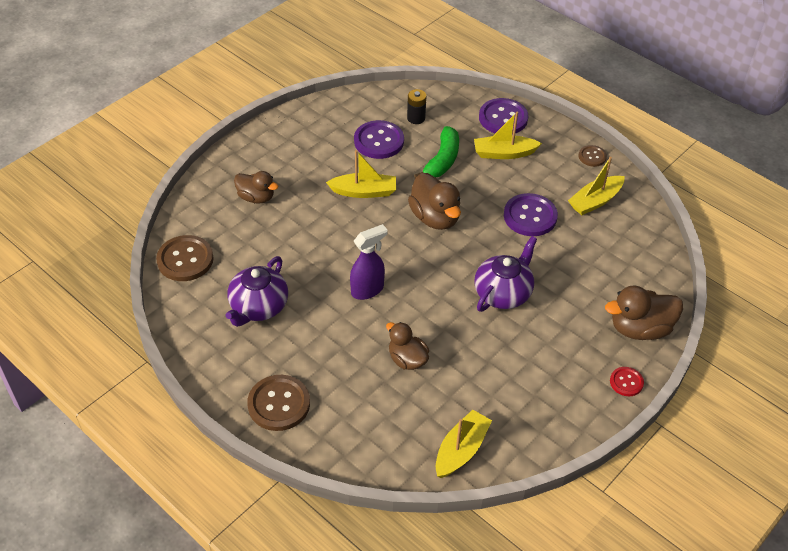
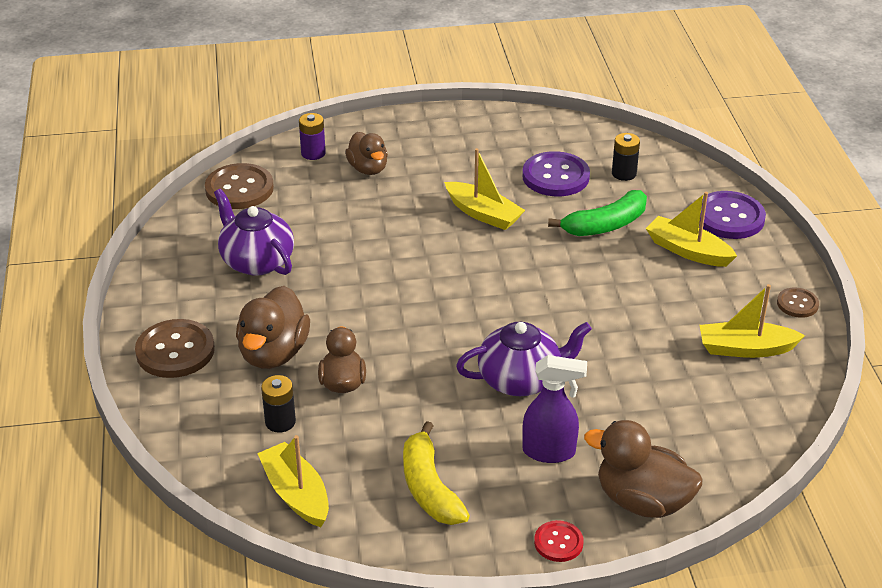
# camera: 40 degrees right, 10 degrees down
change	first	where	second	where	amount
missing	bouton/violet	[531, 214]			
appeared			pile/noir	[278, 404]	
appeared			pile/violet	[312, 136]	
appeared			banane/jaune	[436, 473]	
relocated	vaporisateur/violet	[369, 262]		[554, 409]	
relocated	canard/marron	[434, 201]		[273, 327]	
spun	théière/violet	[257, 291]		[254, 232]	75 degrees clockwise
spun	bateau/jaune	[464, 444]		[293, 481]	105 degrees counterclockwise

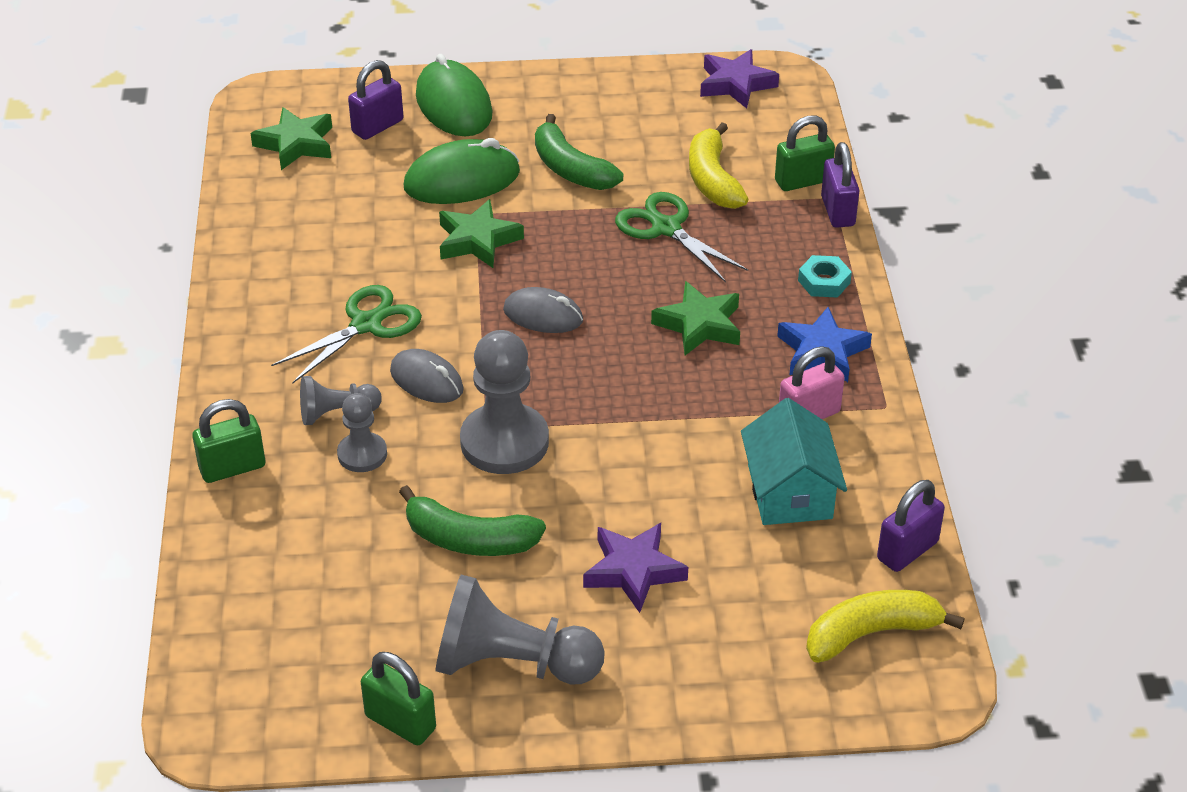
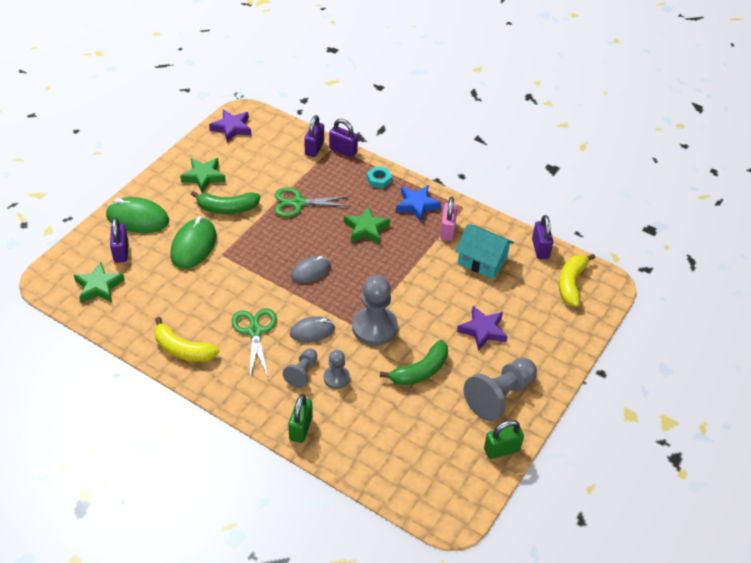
# camera: 55 degrees left, 5 degrees up
change	first	where	second	where	amount
relocated	étoile/vert	[481, 233]		[203, 175]	
relocated	banane/jaune	[719, 165]		[186, 339]	
colour	cadenas/vert	[805, 153]	cadenas/violet	[314, 136]	

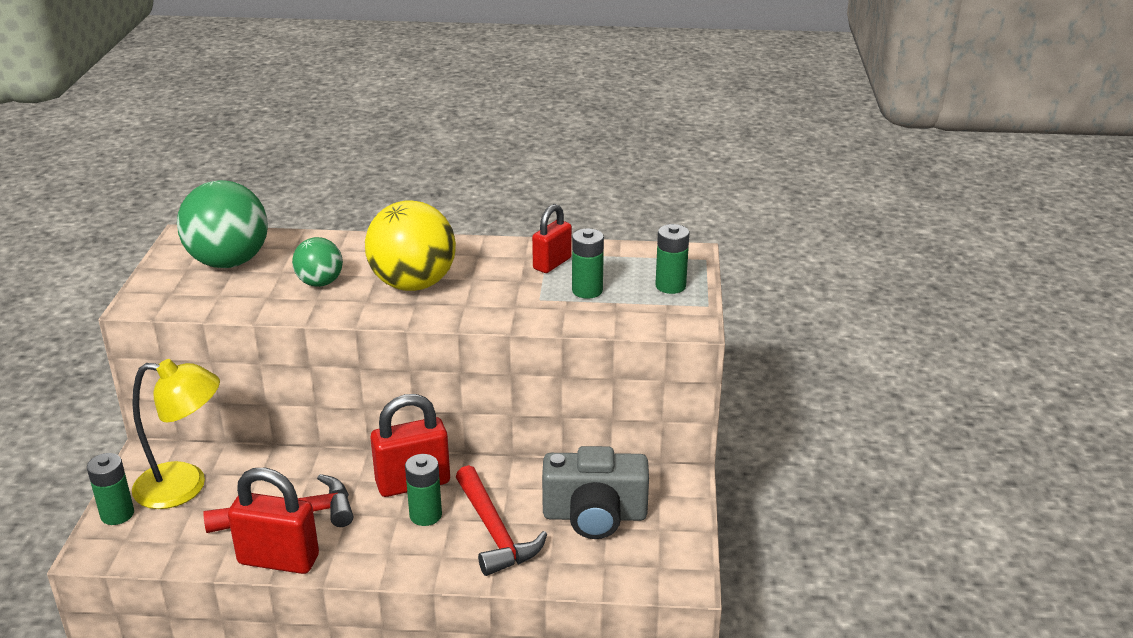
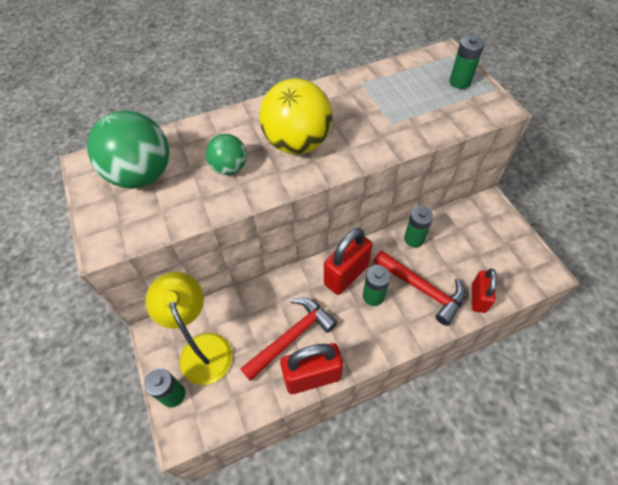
# camera: 25 degrees left, 25 degrees up
change	first	where	second	where	amount
missing	appareil photo/gris	[595, 492]			
relocated	cadenas/rouge	[552, 238]		[484, 290]	
relocated	pile/vert	[588, 263]		[418, 226]	
spun	lampe/jaune	[176, 434]		[189, 328]	90 degrees counterclockwise

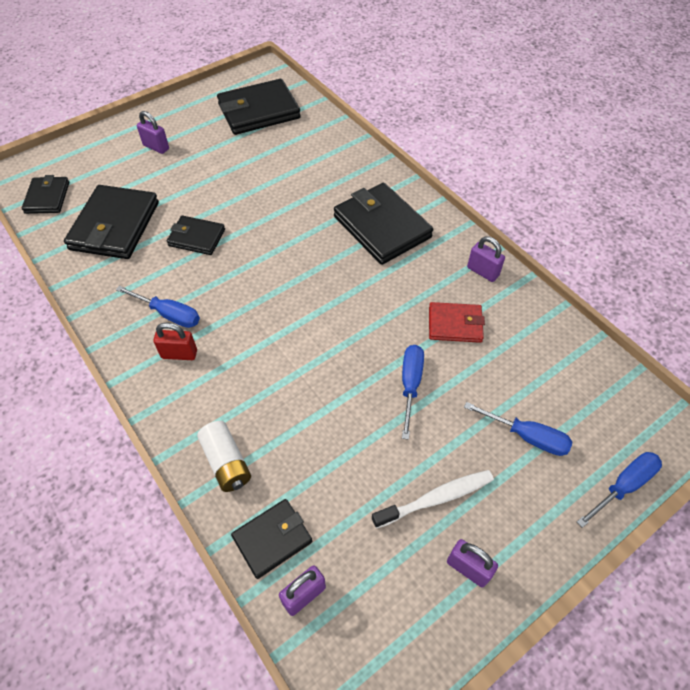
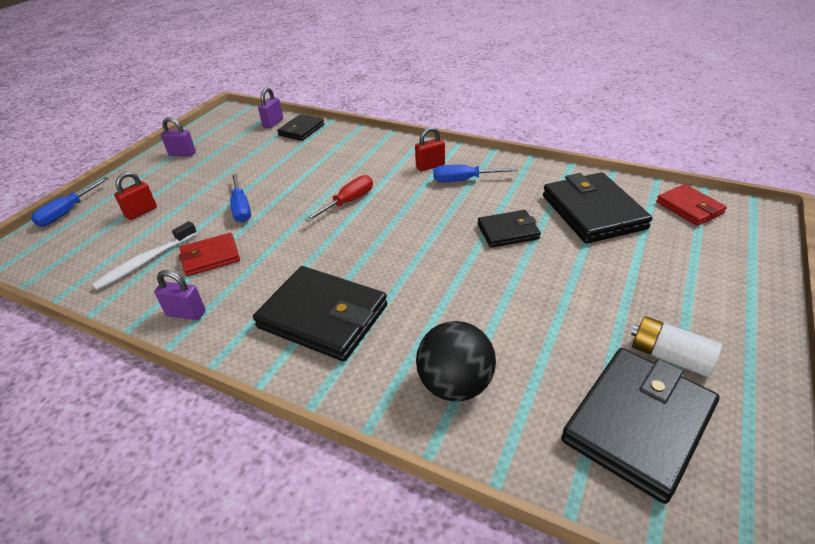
# camera: 155 degrees right, 15 degrees down
change	first	where	second	where	amount
missing	cadenas/violet	[153, 132]			
appeared			tournevis/rouge	[338, 198]	
appeared			balle/noir	[456, 361]	
relocated	pile/blanc	[224, 456]		[676, 346]	
relocated	brosse à dents/blanc	[433, 499]		[144, 255]	
exchanged	tournevis/bleu	[518, 429]	cadenas/rouge	[135, 196]	
colour	portefeuille/noir	[45, 194]	portefeuille/rouge	[691, 205]	

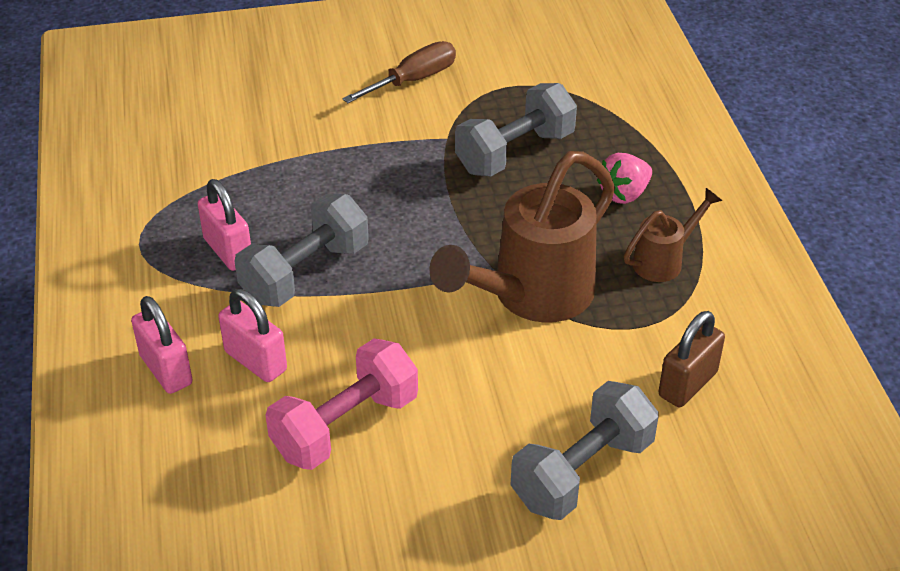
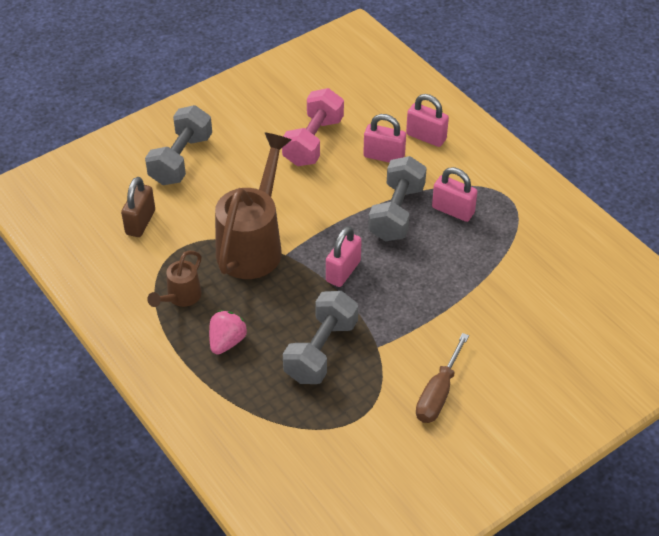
# camera: 155 degrees right, 5 degrees up
change	first	where	second	where	amount
appeared			cadenas/rose	[344, 256]	

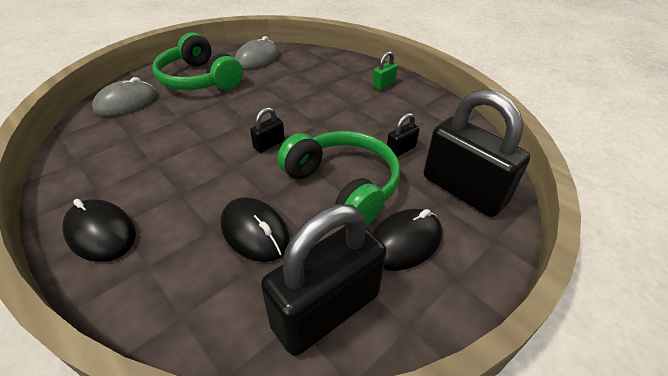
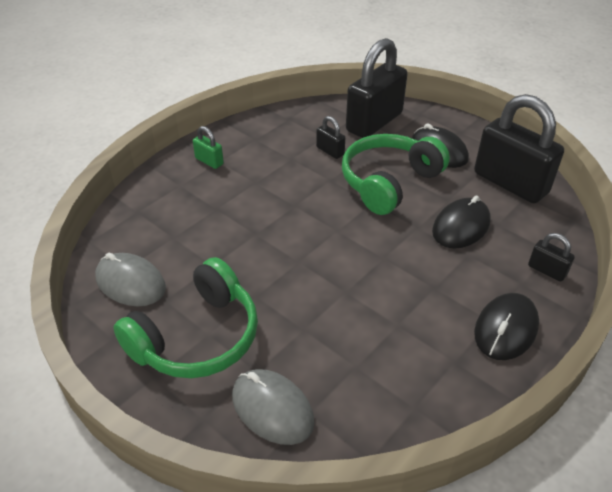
# camera: 95 degrees left, 0 degrees up
change	first	where	second	where	amount
relocated	cadenas/noir	[267, 130]		[551, 257]	

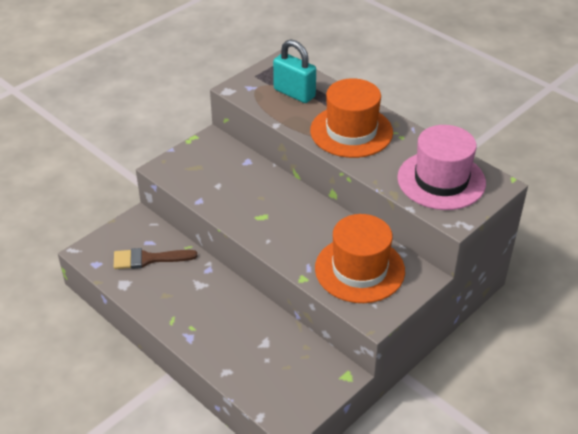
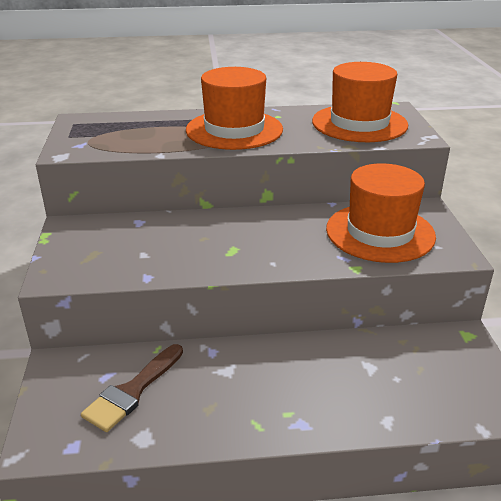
# camera: 50 degrees left, 10 degrees down
change	first	where	second	where	amount
missing	cadenas/turquoise	[294, 71]			
colour	chapeau/rose	[441, 167]	chapeau/orange	[360, 102]	

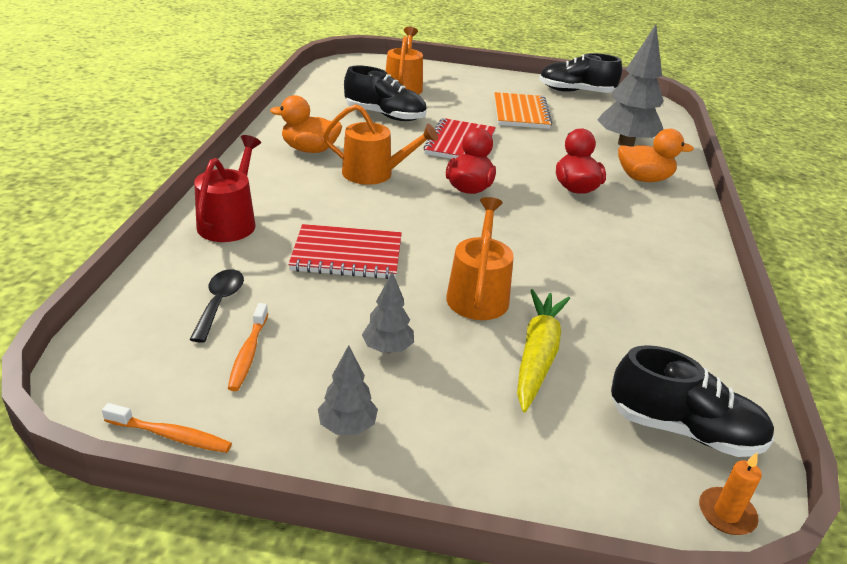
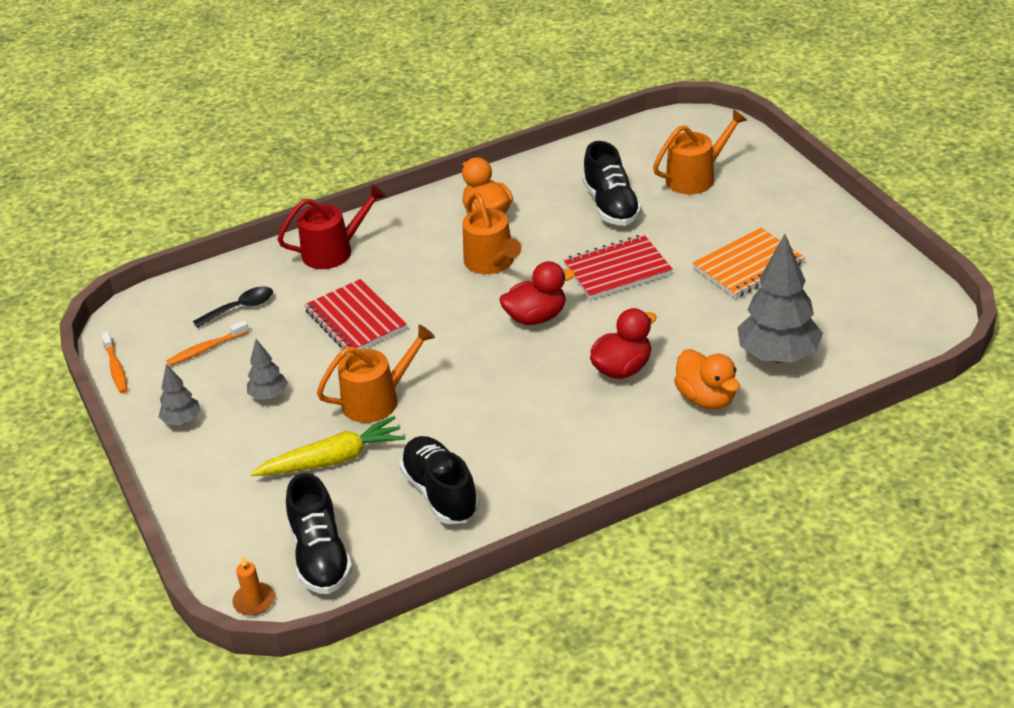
# camera: 60 degrees right, 5 degrees up
change	first	where	second	where	amount
relocated	chaussure/noir	[580, 73]		[439, 480]	

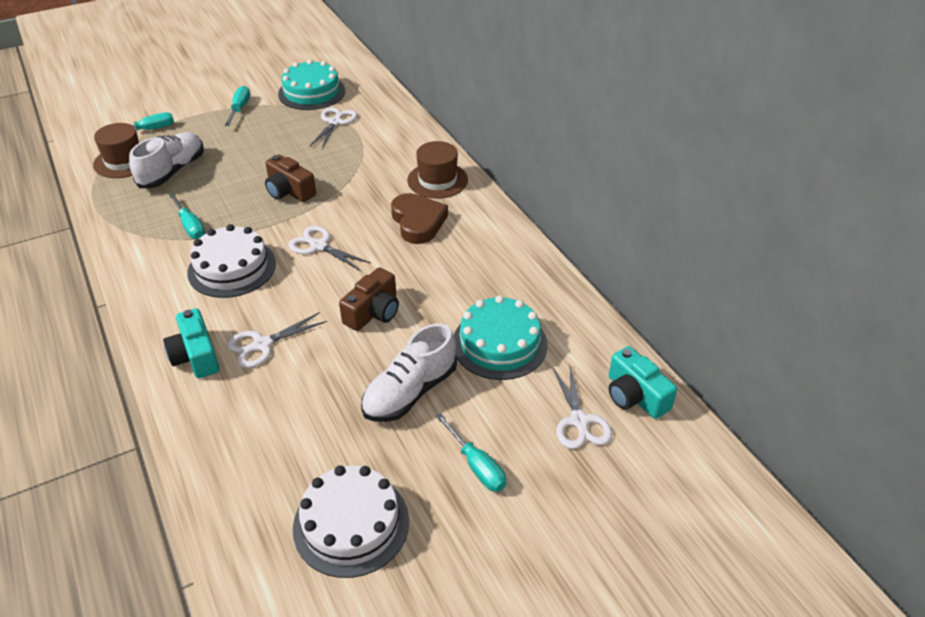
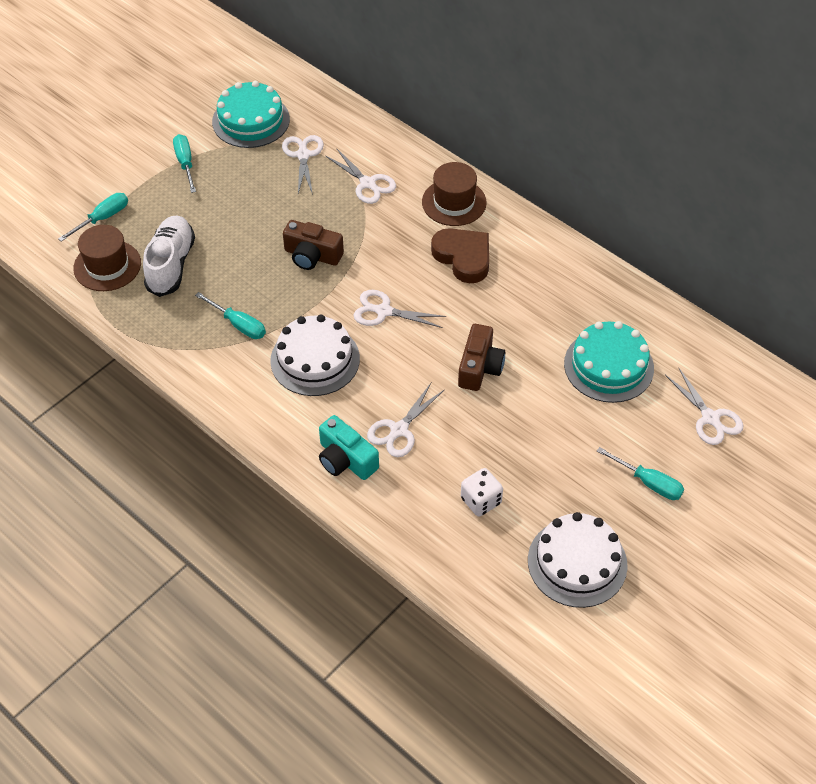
# camera: 20 degrees left, 10 degrees up
change	first	where	second	where	amount
missing	chaussure/blanc	[409, 372]			
missing	appareil photo/turquoise	[643, 382]			
appeared			ciseaux/blanc	[361, 176]	
appeared			dé/blanc	[482, 492]	

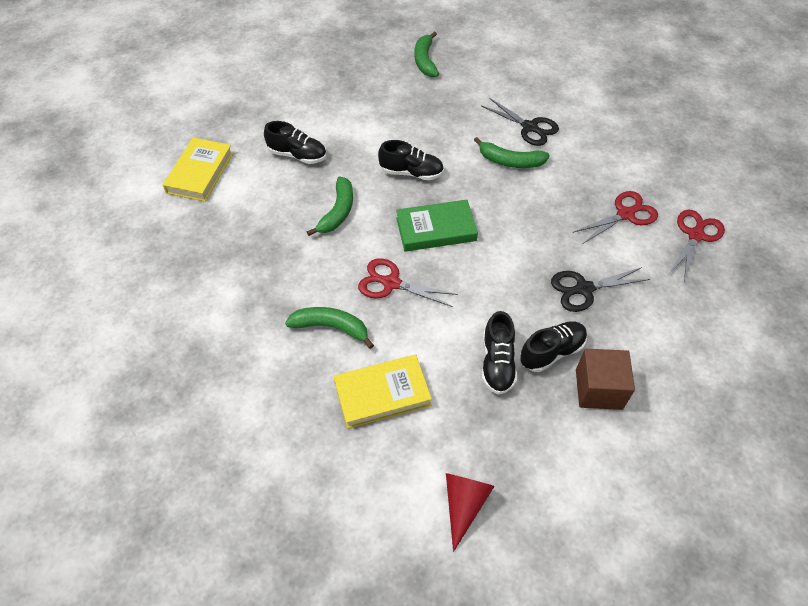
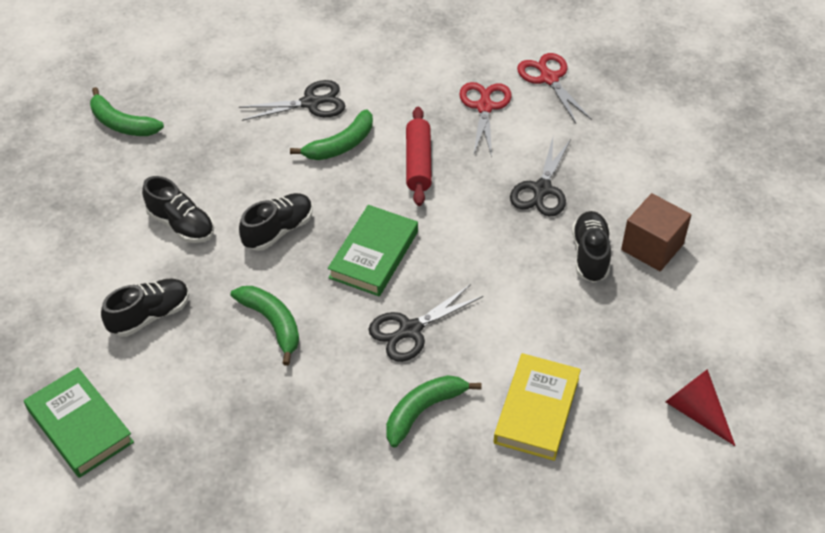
# camera: 55 degrees left, 5 degrees down
change	first	where	second	where	amount
appeared			rouleau à pâtisserie/rouge	[419, 156]	
relocated	chaussure/noir	[499, 353]		[178, 209]	
colour	livre/jaune	[198, 169]	livre/vert	[79, 422]	
colour	ciseaux/rouge	[408, 282]	ciseaux/noir	[426, 323]	

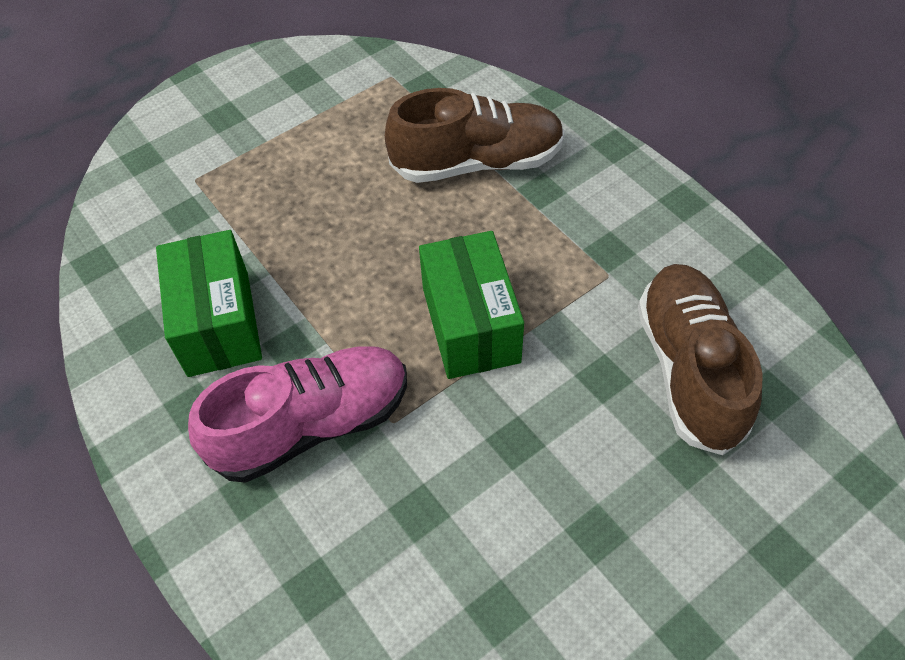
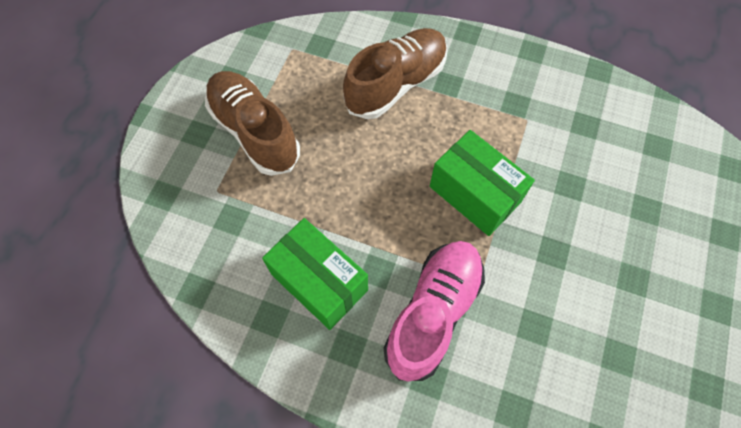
# camera: 35 degrees left, 10 degrees up
change	first	where	second	where	amount
relocated	chaussure/marron	[700, 359]		[252, 123]	

